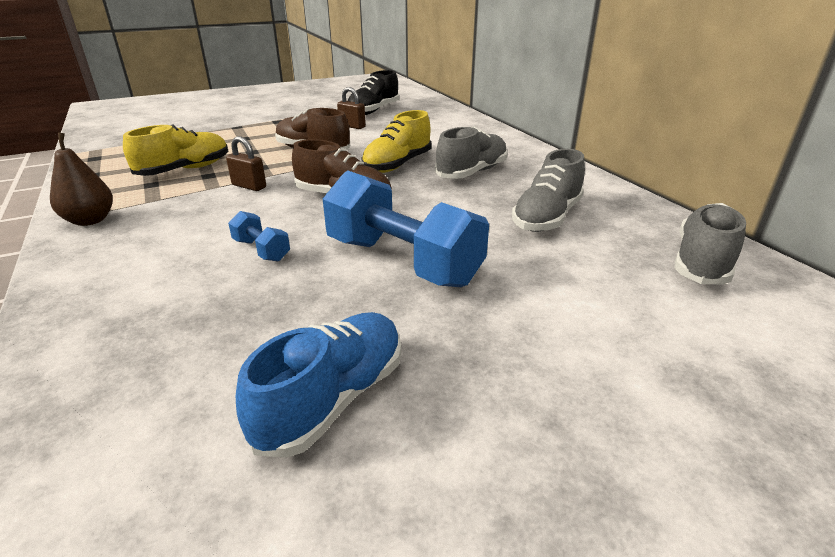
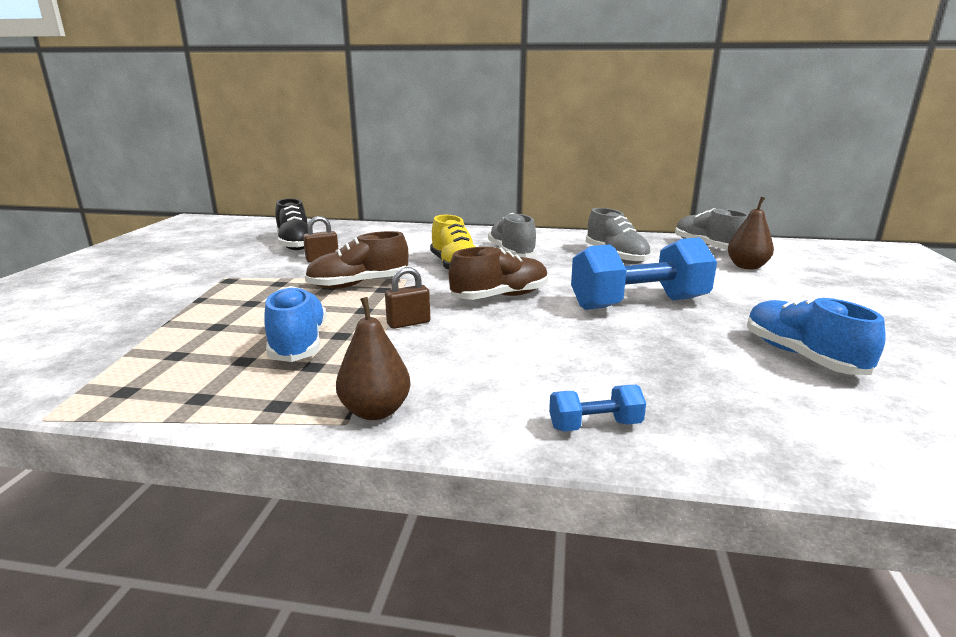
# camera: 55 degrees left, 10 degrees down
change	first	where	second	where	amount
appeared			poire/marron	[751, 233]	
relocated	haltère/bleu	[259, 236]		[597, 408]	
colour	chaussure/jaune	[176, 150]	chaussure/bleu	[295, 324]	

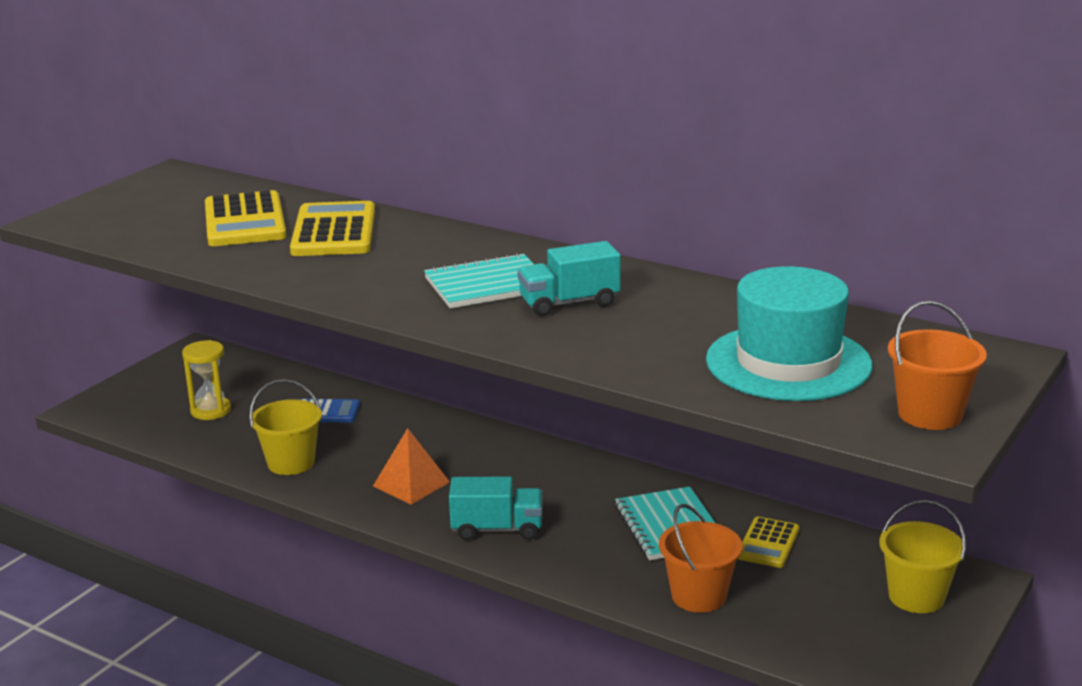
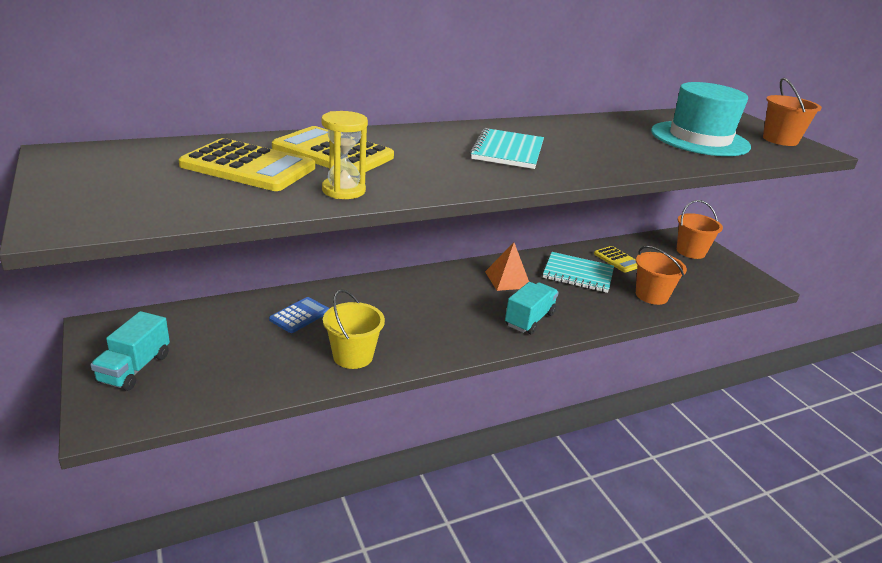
# camera: 60 degrees left, 5 degrees up
change	first	where	second	where	amount
relocated	sablier/jaune	[206, 380]		[345, 155]	
relocated	pyramide/orange	[411, 466]		[507, 266]	
relocated	camion/turquoise	[569, 278]		[130, 351]	
colour	seau/jaune	[922, 556]	seau/orange	[700, 229]	

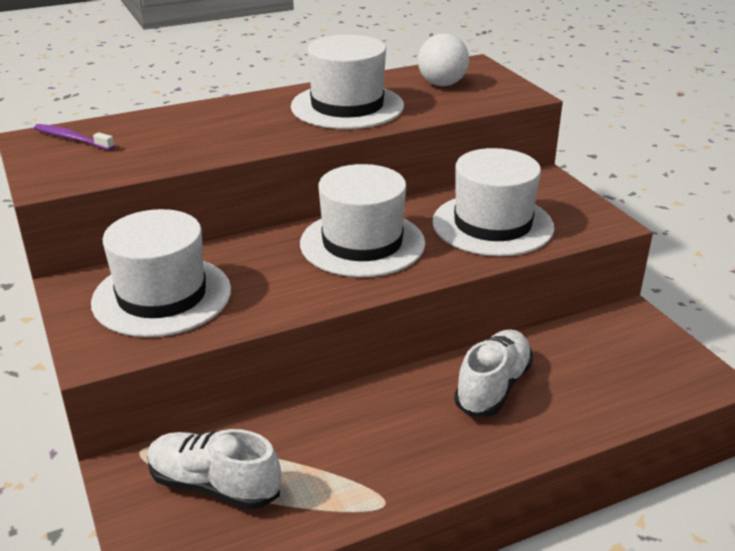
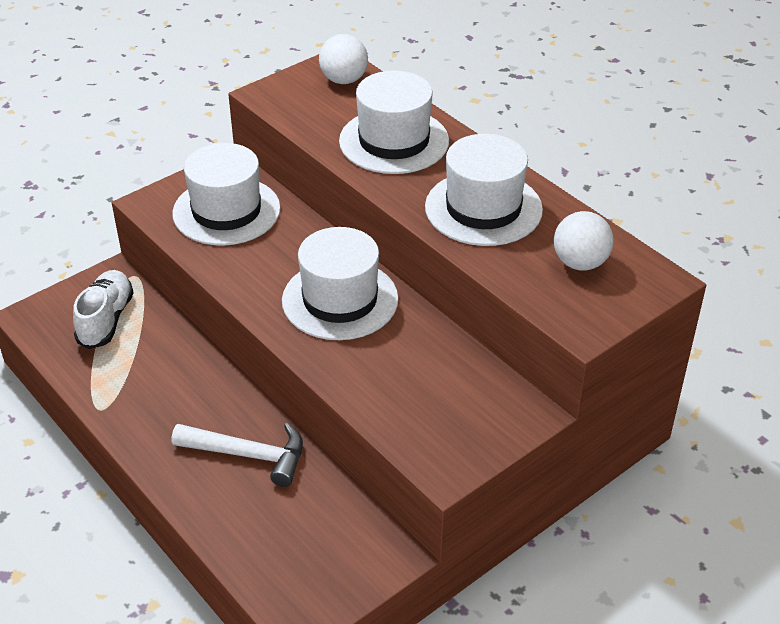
# camera: 75 degrees right, 10 degrees up
change	first	where	second	where	amount
relocated	chapeau/blanc	[493, 202]		[394, 122]	
exchanged	brosse à dents/violet	[74, 137]	balle/blanc	[343, 59]	
exchanged	chaussure/blanc	[493, 373]	marteau/blanc	[237, 455]	

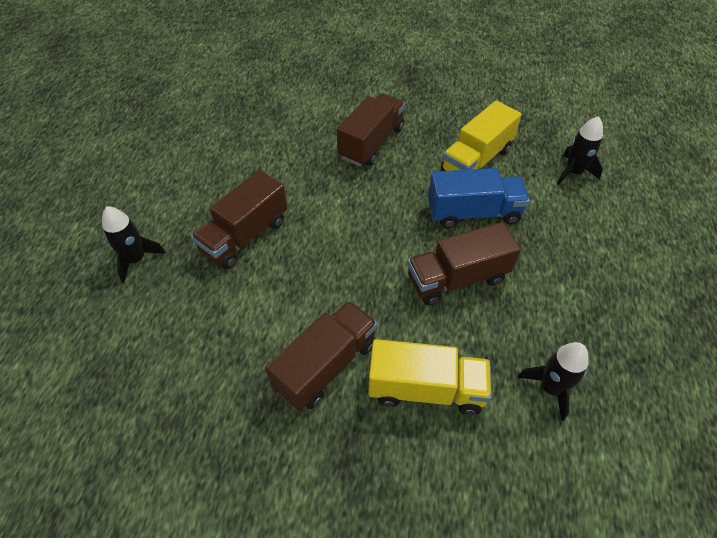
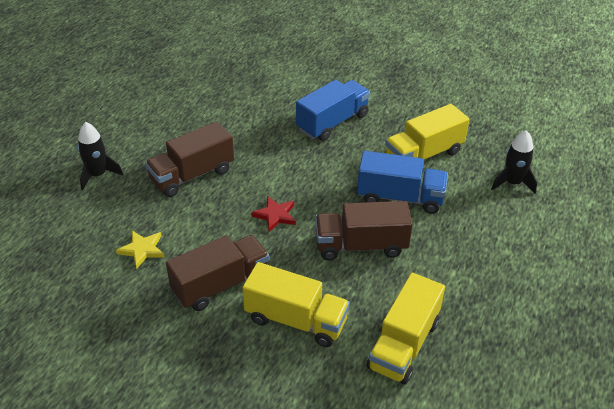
# camera: 15 degrees right, 10 degrees down
change	first	where	second	where	amount
appeared			étoile/jaune	[140, 250]	
appeared			étoile/rouge	[273, 214]	
exchanged	fusée/noir	[553, 381]	camion/jaune	[406, 329]	
colour	camion/marron	[371, 129]	camion/bleu	[333, 110]	

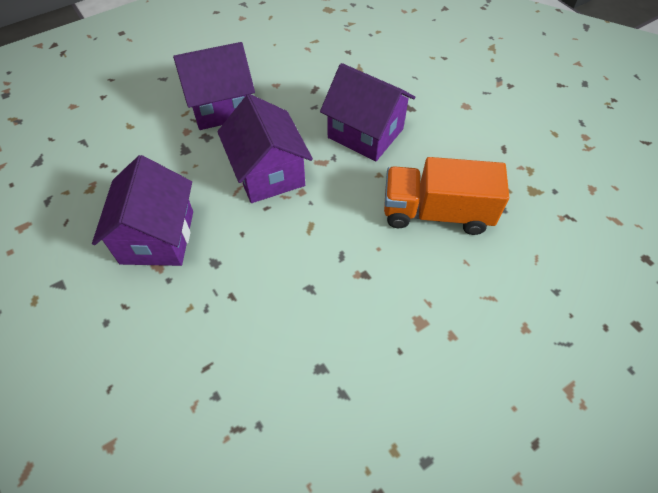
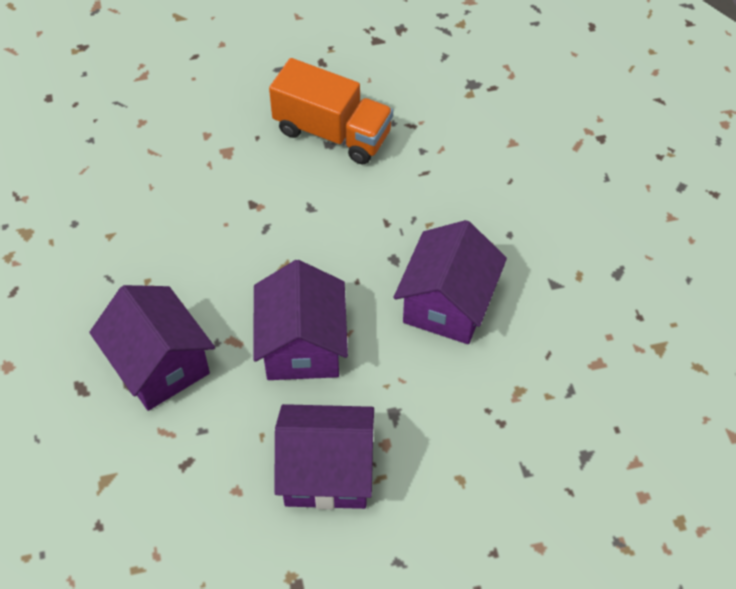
# camera: 160 degrees left, 0 degrees up
change	first	where	second	where	amount
relocated	camion/orange	[446, 196]		[331, 111]	

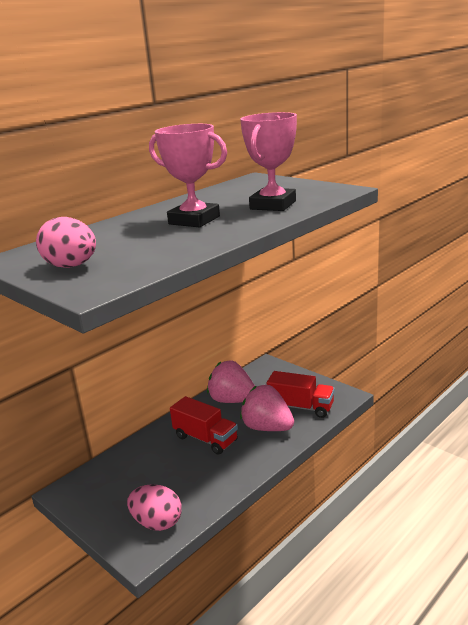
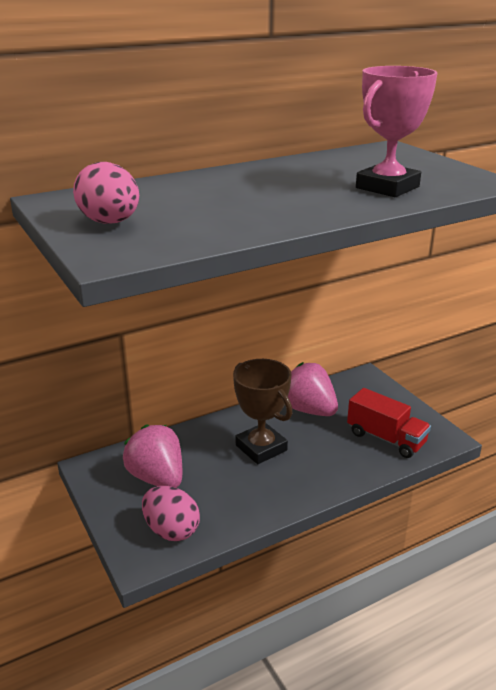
# camera: 15 degrees right, 5 degrees up
change	first	where	second	where	amount
missing	trophée/rose	[188, 175]			
relocated	fraise/rose	[267, 408]		[152, 456]	
exchanged	camion/rouge	[204, 425]	trophée/marron	[262, 411]	

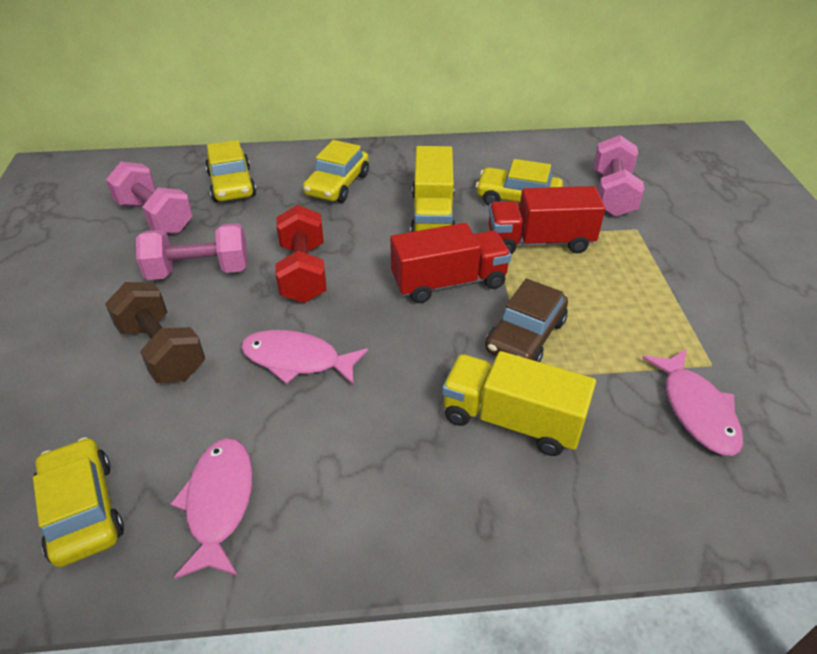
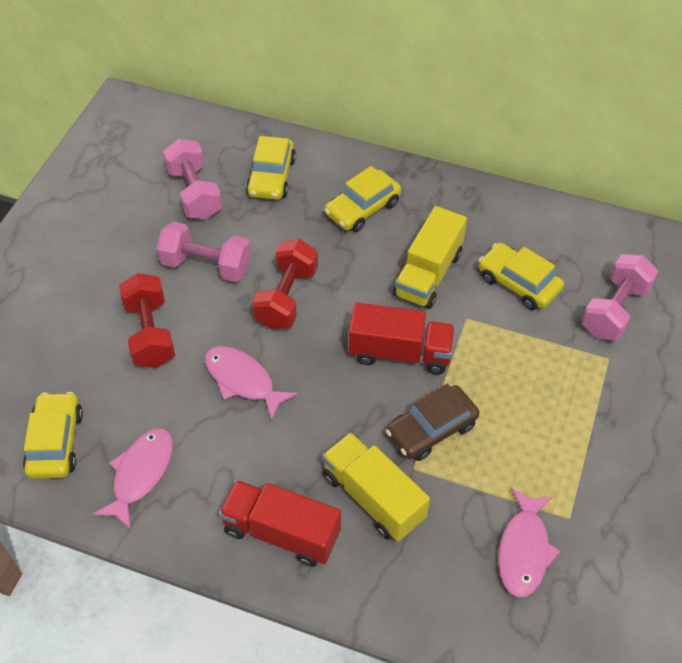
# camera: 25 degrees right, 10 degrees up
change	first	where	second	where	amount
relocated	camion/rouge	[546, 220]		[280, 523]	
colour	haltère/marron	[155, 332]	haltère/rouge	[147, 320]	

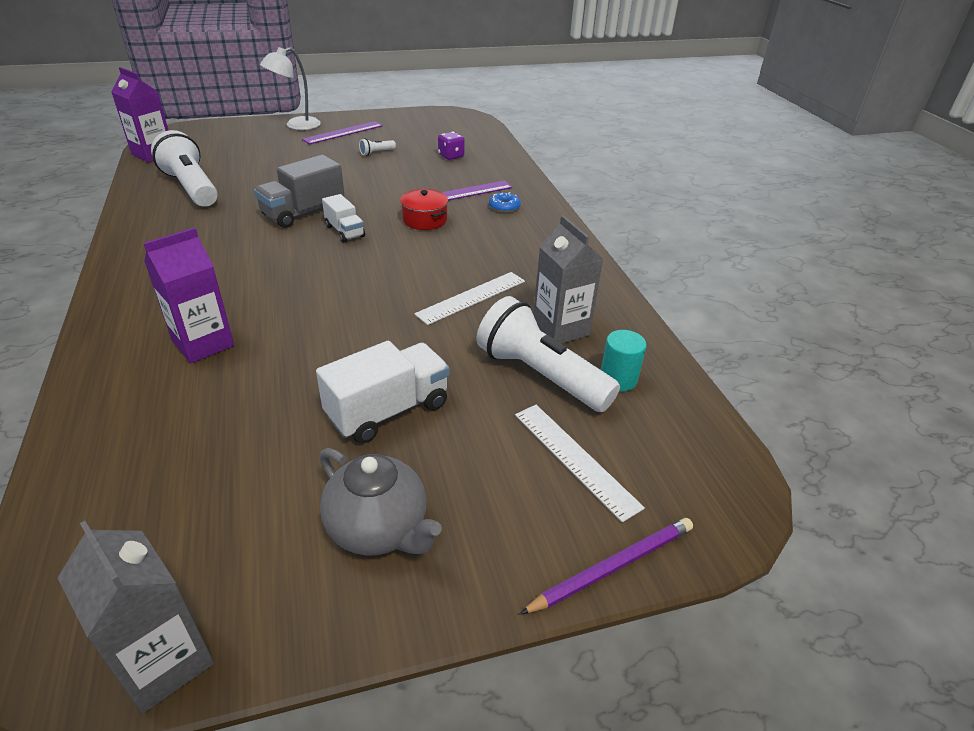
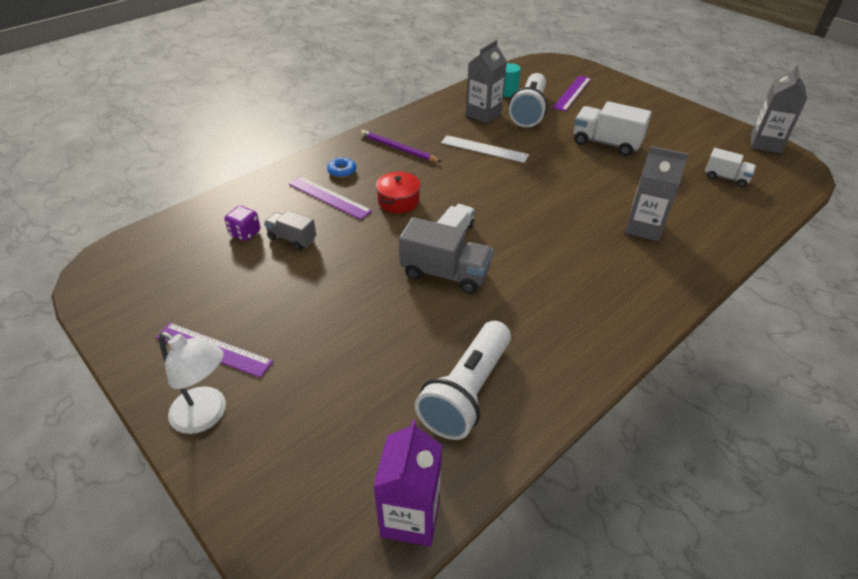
# camera: 115 degrees left, 5 degrees up
change	first	where	second	where	amount
missing	théière/gris	[381, 502]			
missing	lampe de poche/blanc	[377, 147]			
appeared			camion/gris	[290, 230]	
appeared			camion/blanc	[730, 167]	
relocated	crayon/violet	[606, 566]		[400, 146]	
colour	brique de lait/violet	[189, 295]	brique de lait/gris	[657, 193]	
colour	règle/blanc	[580, 464]	règle/violet	[571, 93]	

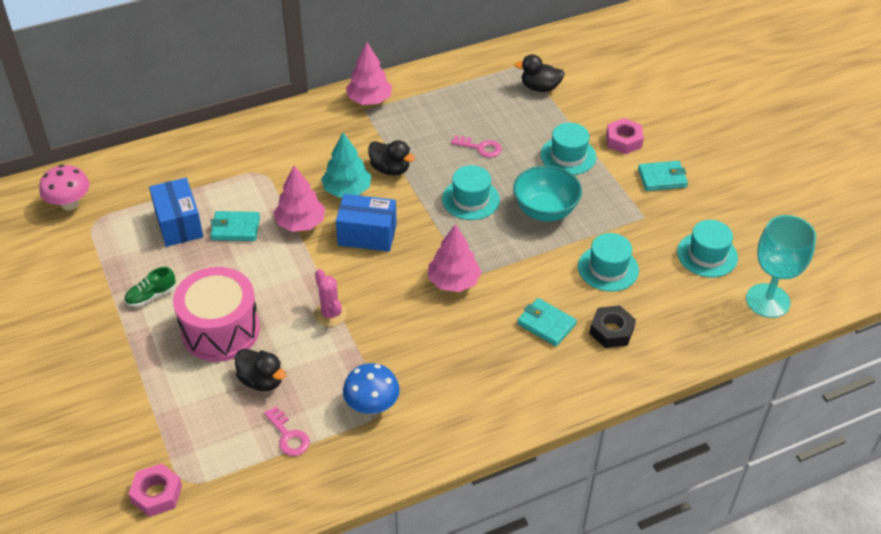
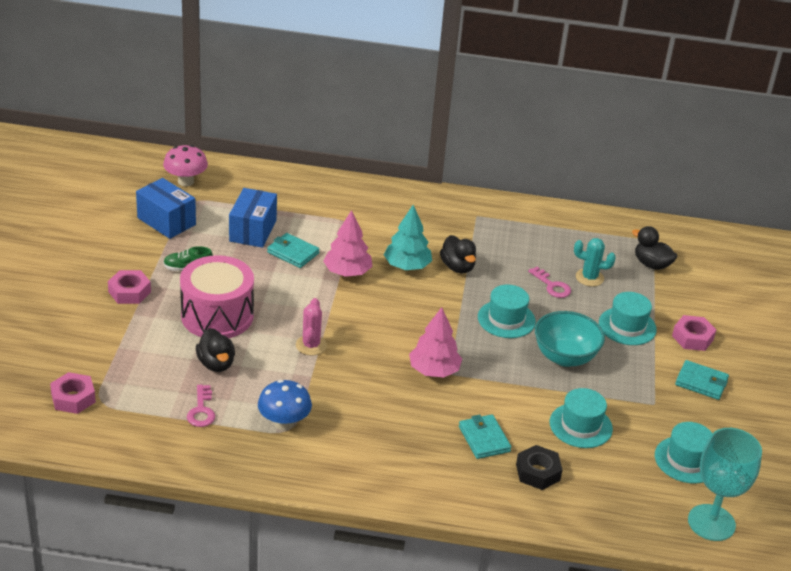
# camera: 30 degrees right, 10 degrees down
change	first	where	second	where	amount
missing	arbre/rose	[369, 74]			
appeared			écrou/rose	[129, 287]	
appeared			cactus/turquoise	[595, 262]	
relocated	boîte/bleu	[366, 223]		[166, 208]	

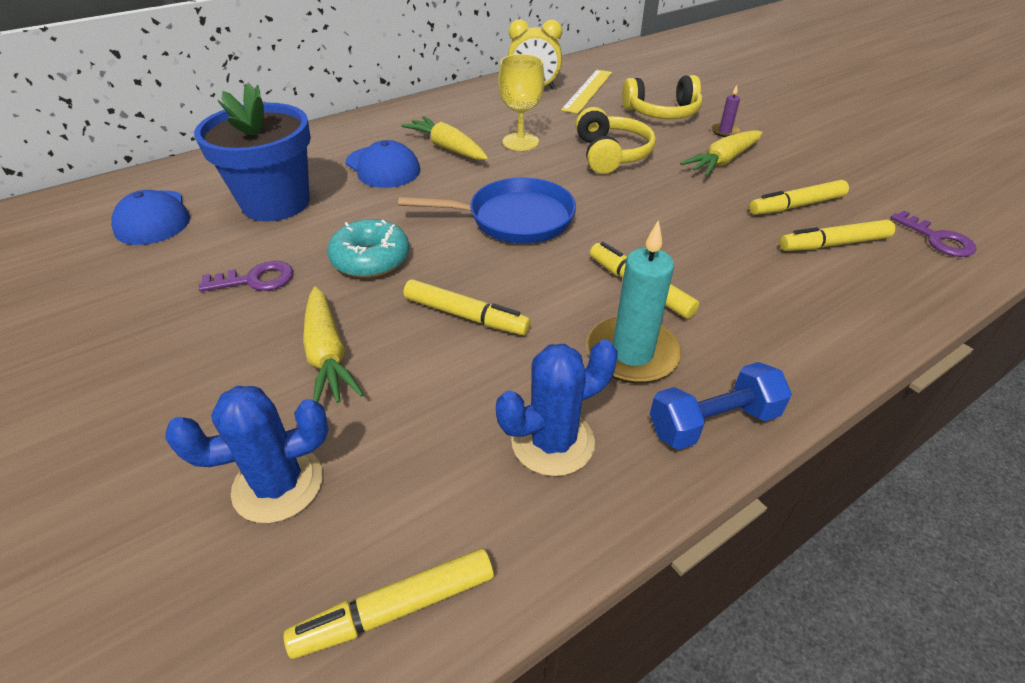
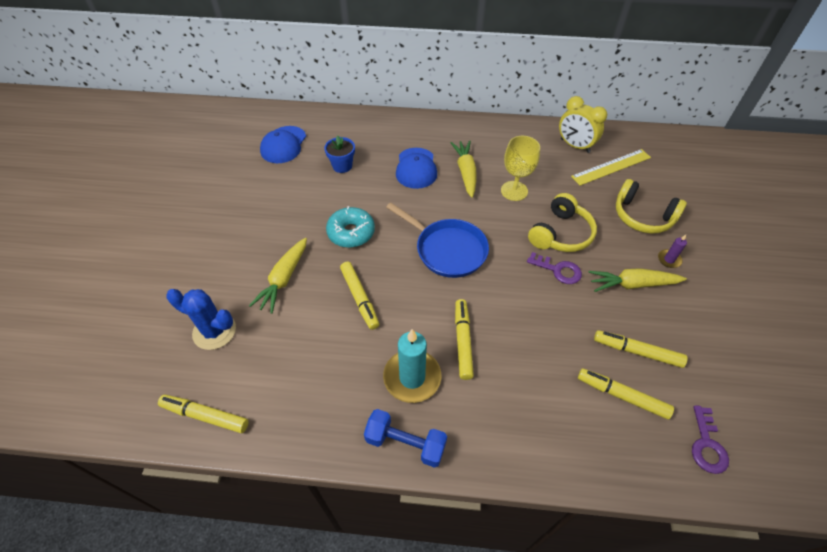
# camera: 40 degrees right, 10 degrees up
change	first	where	second	where	amount
missing	cactus/bleu	[557, 408]			
relocated	clé/violet	[246, 276]		[554, 268]	
size	pot de fleurs/bleu	[252, 152]		[339, 154]	x0.49

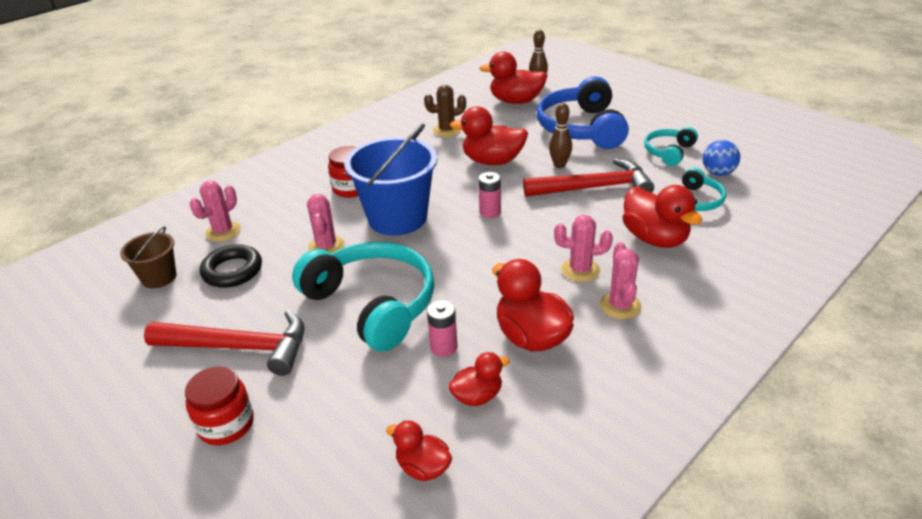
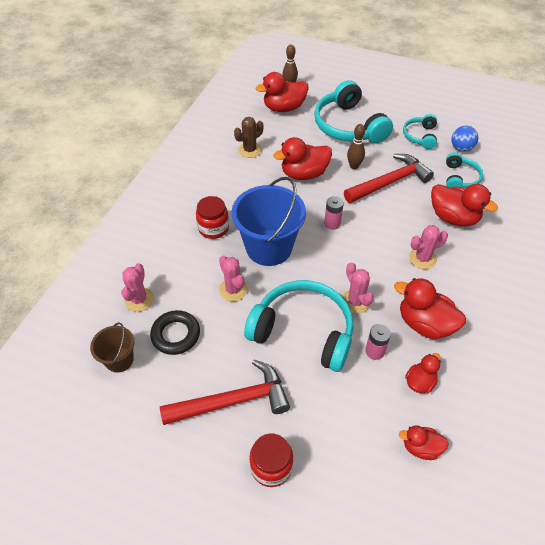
# camera: 25 degrees left, 15 degrees up
change	first	where	second	where	amount
relocated	cactus/rose	[620, 280]		[358, 288]	
colour	casque audio/bleu	[583, 113]	casque audio/turquoise	[353, 111]	

